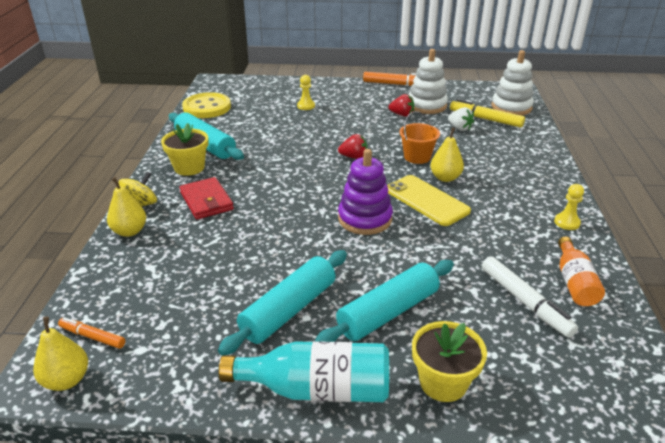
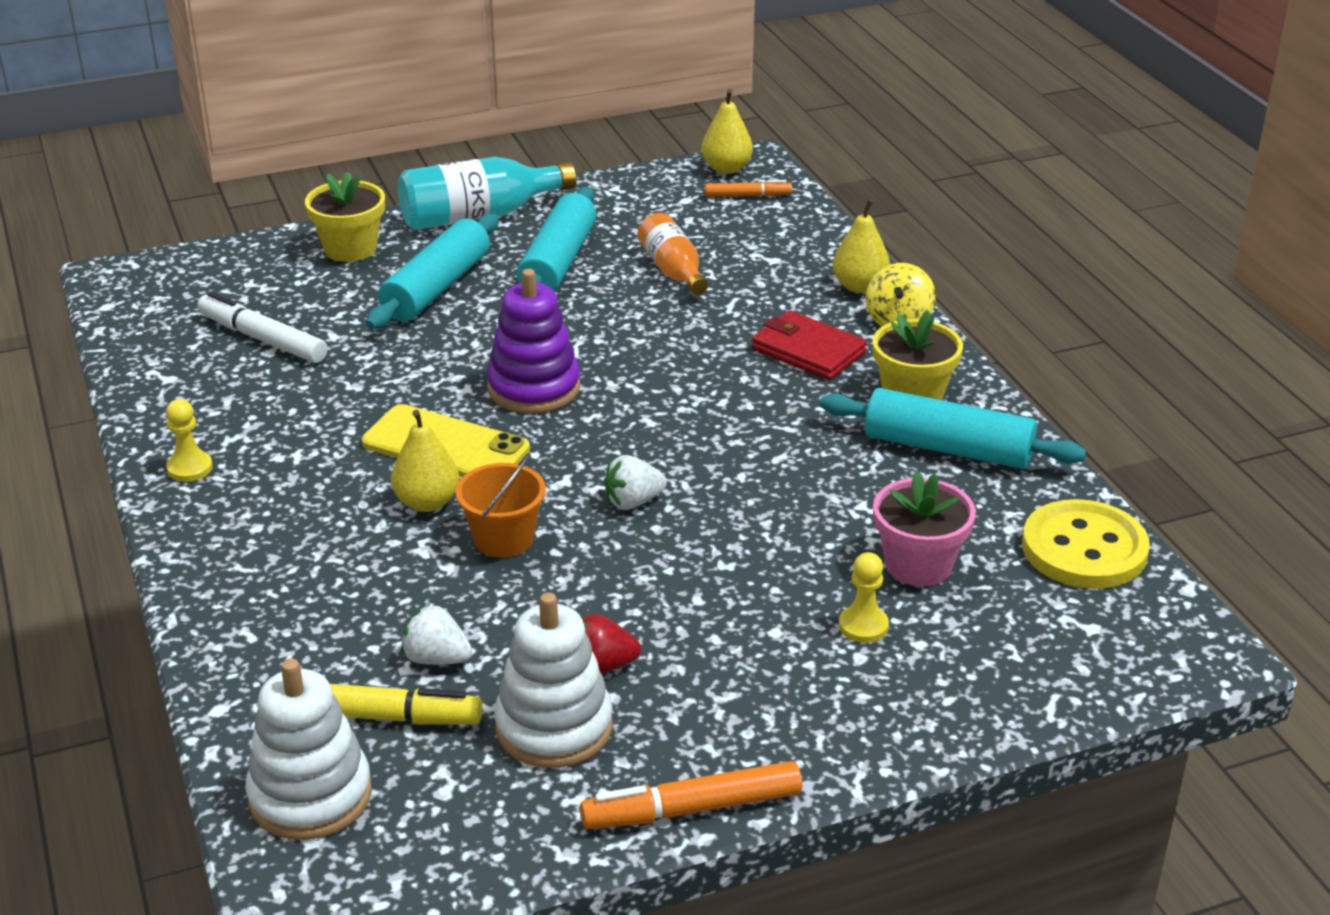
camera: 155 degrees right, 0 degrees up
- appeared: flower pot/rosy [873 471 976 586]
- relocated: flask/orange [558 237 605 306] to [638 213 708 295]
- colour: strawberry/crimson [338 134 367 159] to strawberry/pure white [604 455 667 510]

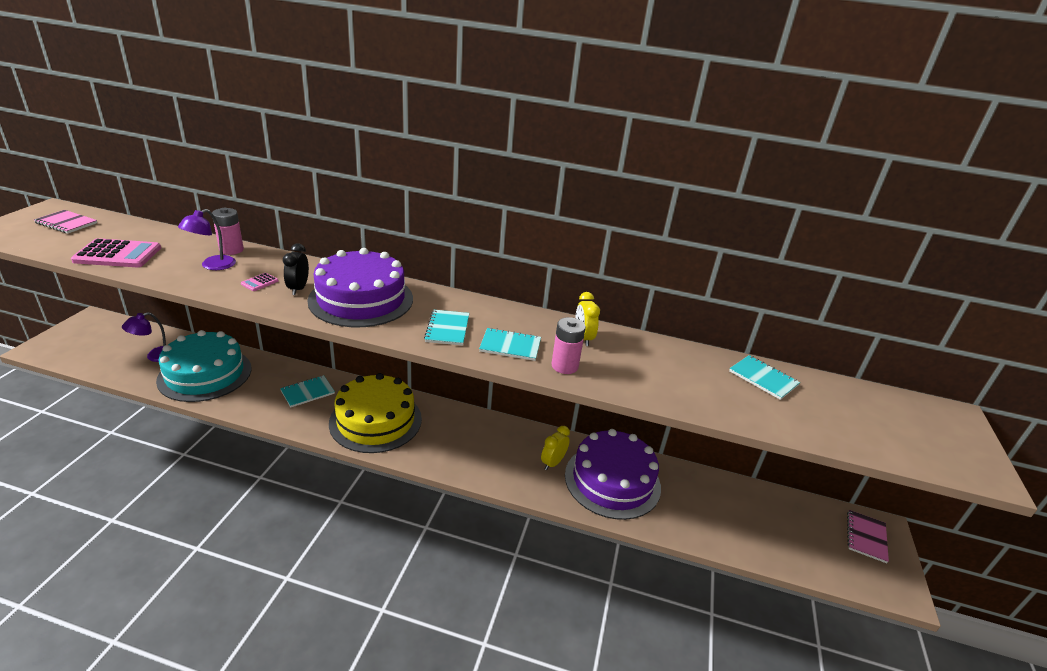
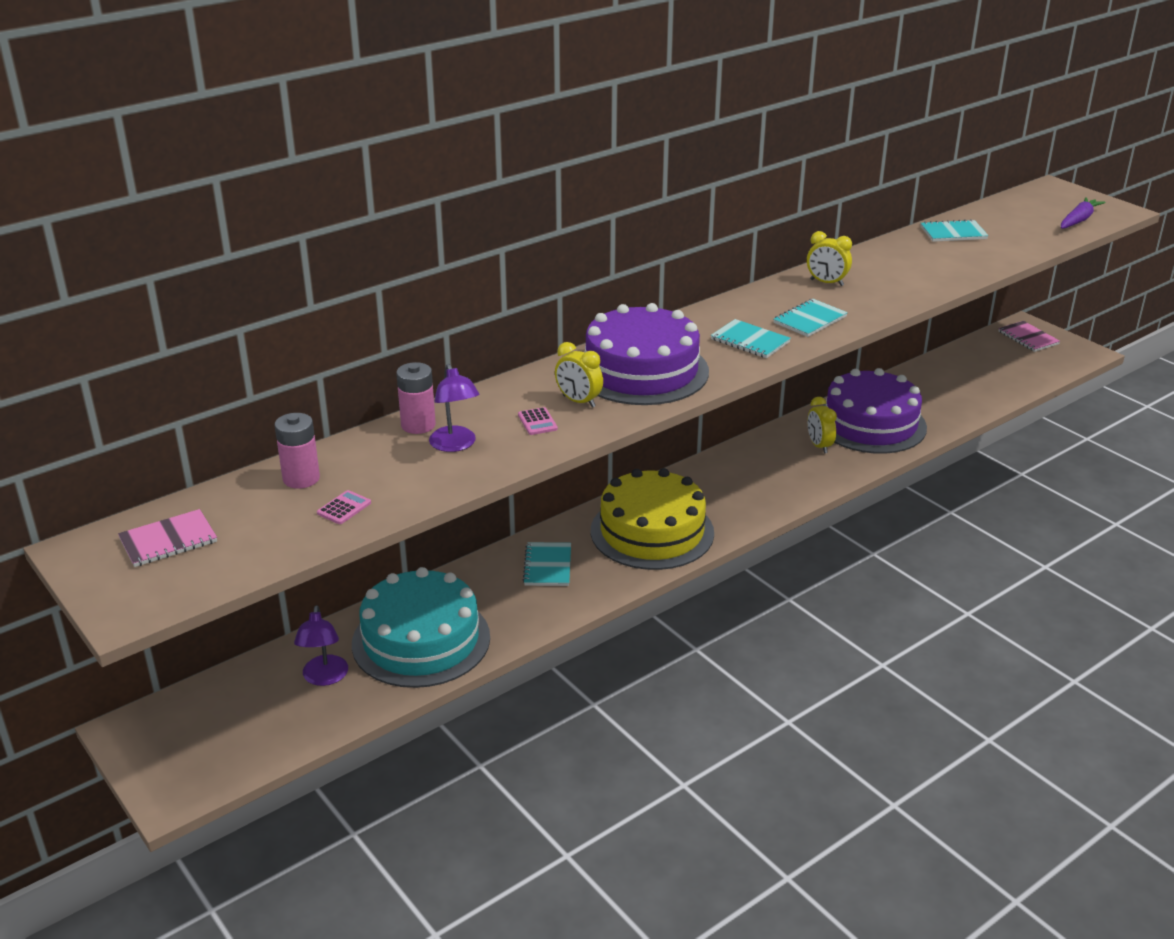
camera: 50 degrees left, 0 degrees up
- appeared: toy carrot/violet [1061 197 1105 229]
- relocated: power cell/rosy [551 317 586 374] to [275 413 320 489]
- colour: clock/ebony [283 243 309 295] to clock/golden [555 342 603 408]
- size: adding machine/rosy [71 238 161 267] = [317 490 371 524] x0.44

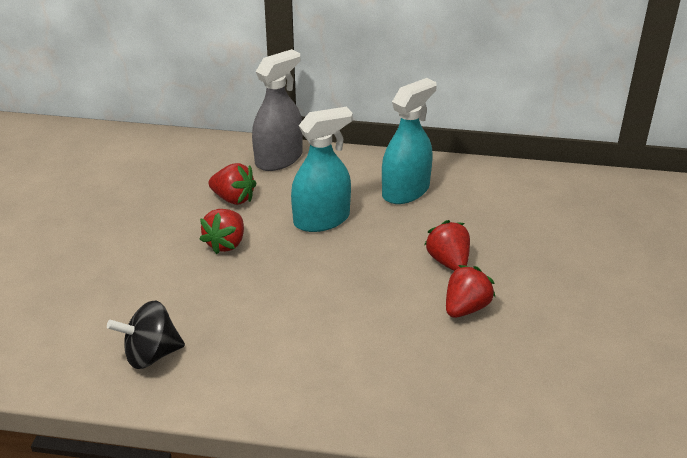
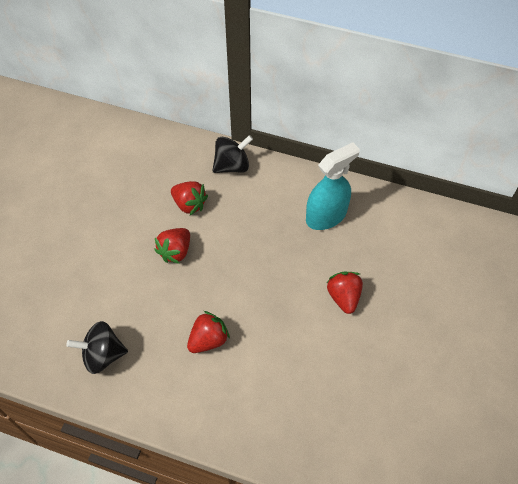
camera: 10 degrees right, 20 degrees up
- missing: sprayer/teal [291 107 353 232]
- relocated: strawberry/crimson [446 265 495 318] to [187 311 230 353]
- exchanged: sprayer/grey [252 49 303 171] to spinning top/ebony [212 135 253 173]

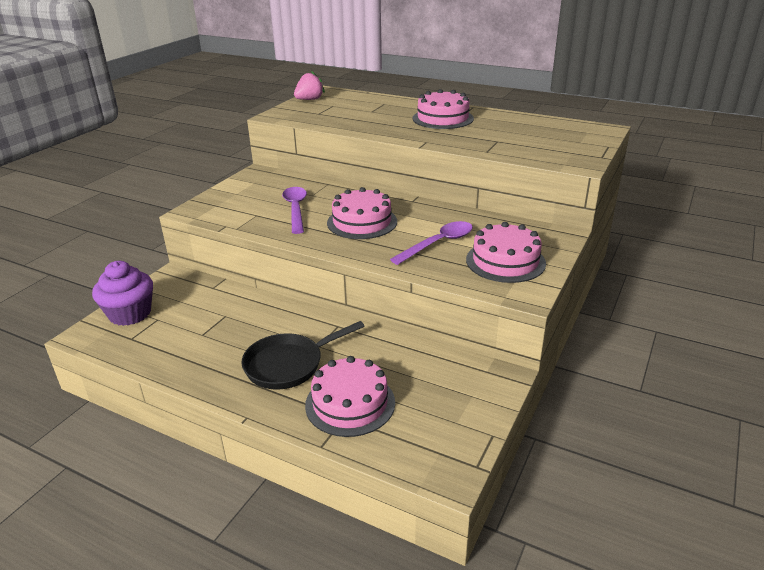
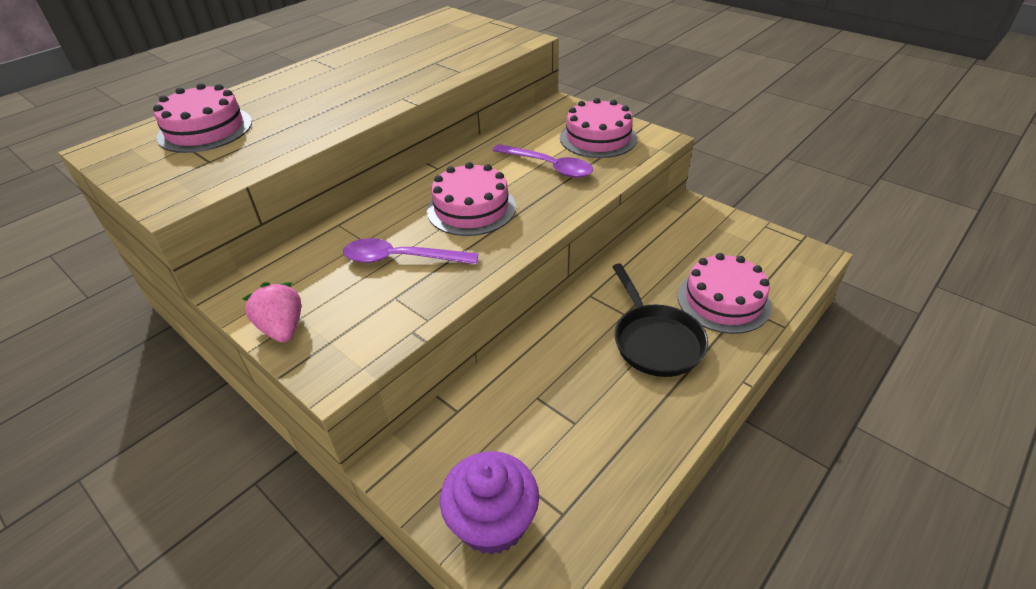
camera: 75 degrees left, 10 degrees up
- relocated: strawberry/rosy [294 71 325 100] to [243 282 301 343]
- relocated: cake/rosy [412 89 474 129] to [153 83 252 153]
- spun: spoon/violet [390 221 473 265] = [492 144 593 178] 150 degrees clockwise

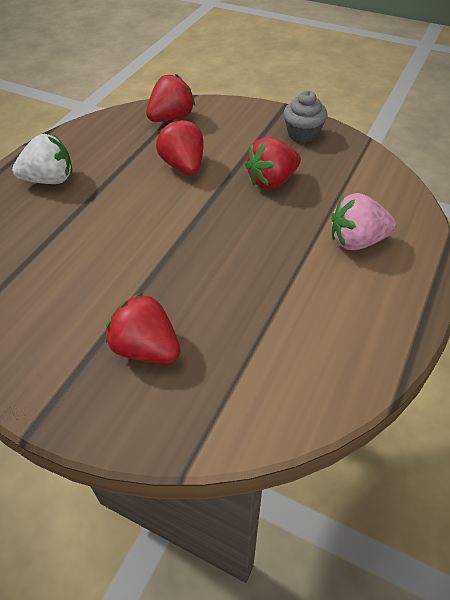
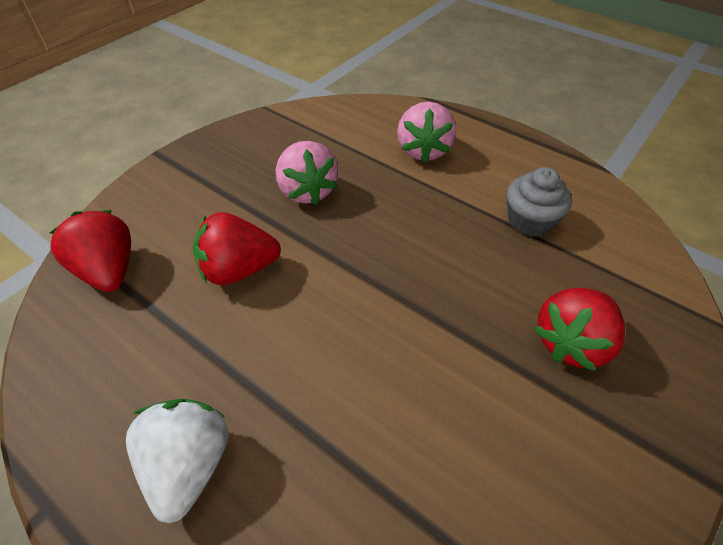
camera: 80 degrees left, 0 degrees up
- relocated: cupcake/grey [284 91 327 143] to [507 167 572 237]
- colour: strawberry/crimson [245 137 301 189] to strawberry/rosy [276 141 338 205]

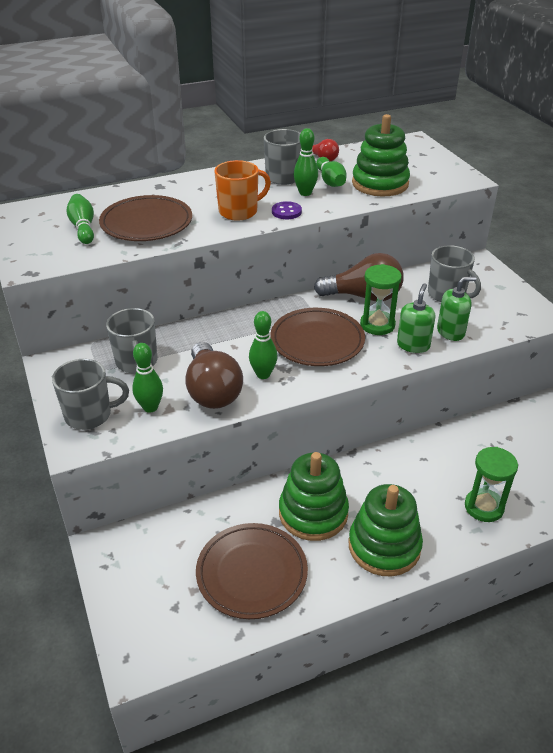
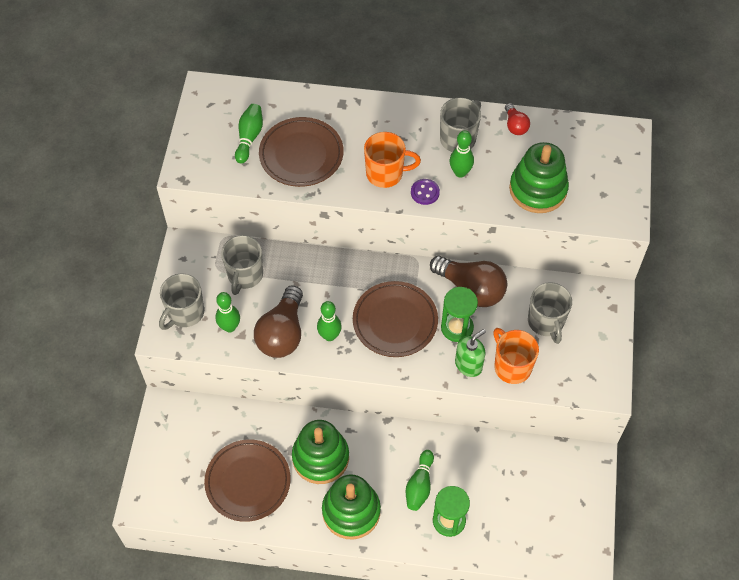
camera: 30 degrees right, 20 degrees up
- relocated: bowling pin/emerald [316 157 346 187] to [406 450 434 511]
- exchanged: pump bottle/emerald [437 276 477 341] to coffee mug/orange [493 328 539 384]
- spun: coffee mug/grey [52 359 129 430] = [159 274 204 330] 105 degrees clockwise

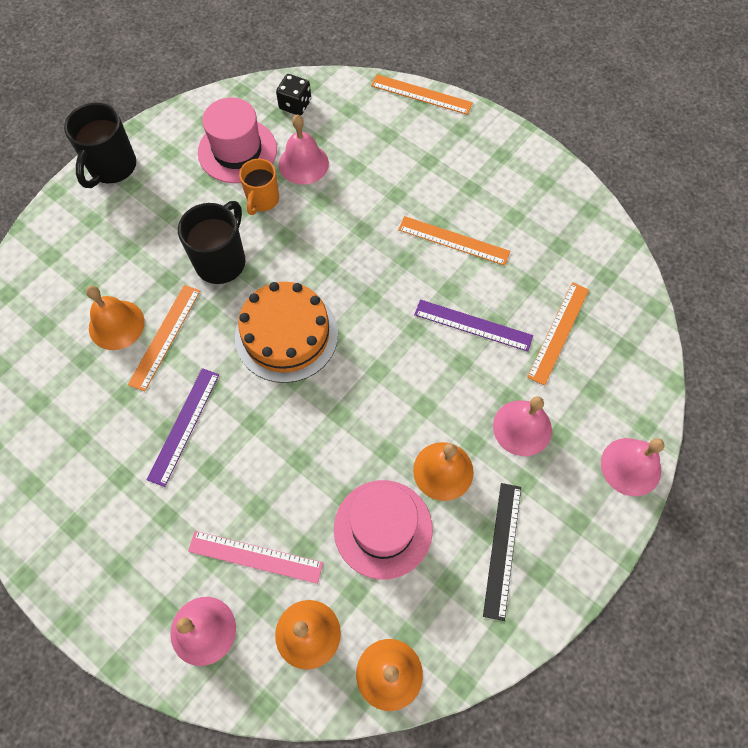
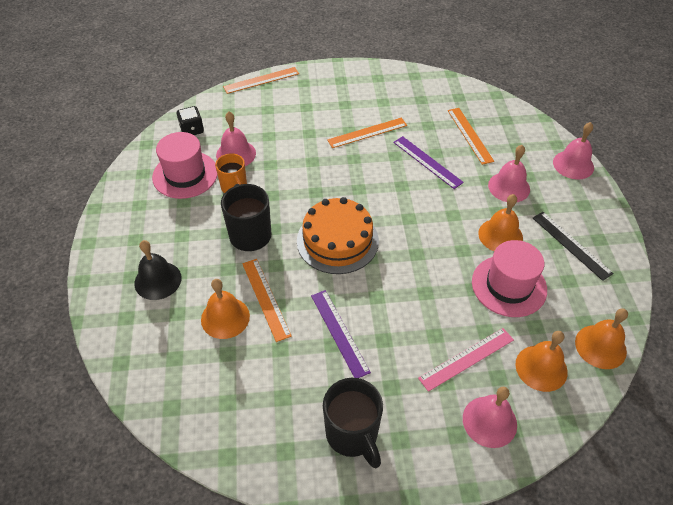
camera: 45 degrees left, 15 degrees down
- appeared: hand bell/ebony [134 240 182 300]
- relocated: coffee mug/ebony [64 103 136 188] to [323 378 383 468]
- spun: measuring stick/violet [414 299 533 351] = [393 136 464 189] 75 degrees clockwise

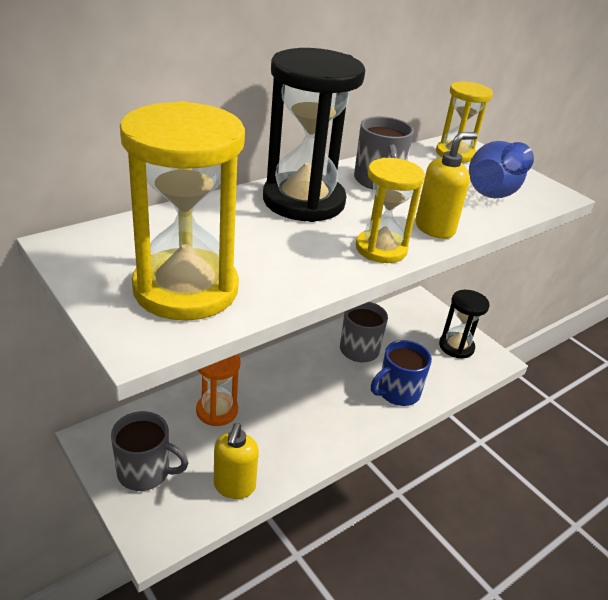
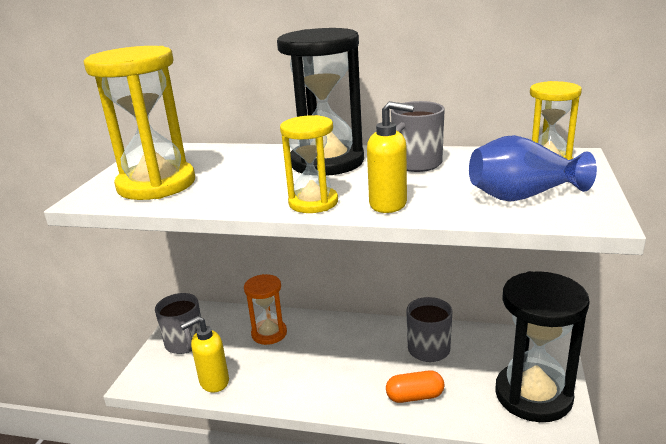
camera: 55 degrees right, 10 degrees down
- exchanged: coffee mug/blue [371 340 432 406] to pill/orange [386 370 444 403]
- size: sandglass/ebony [439 290 490 358] = [495 271 590 422] x1.74

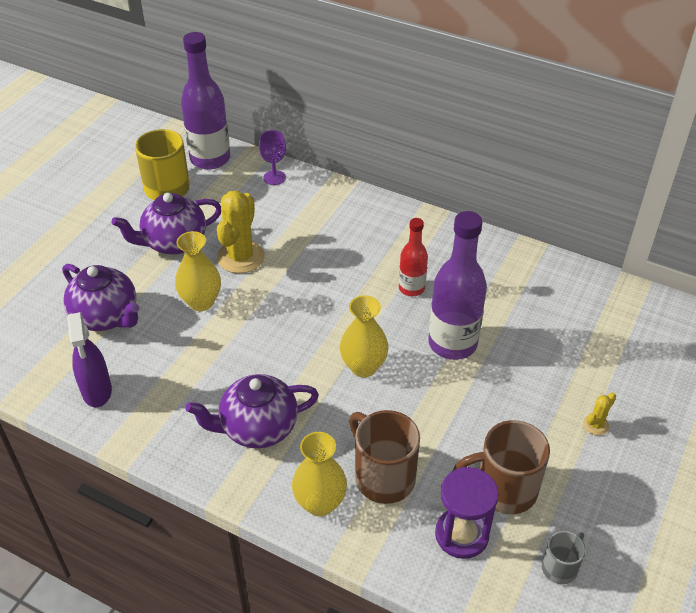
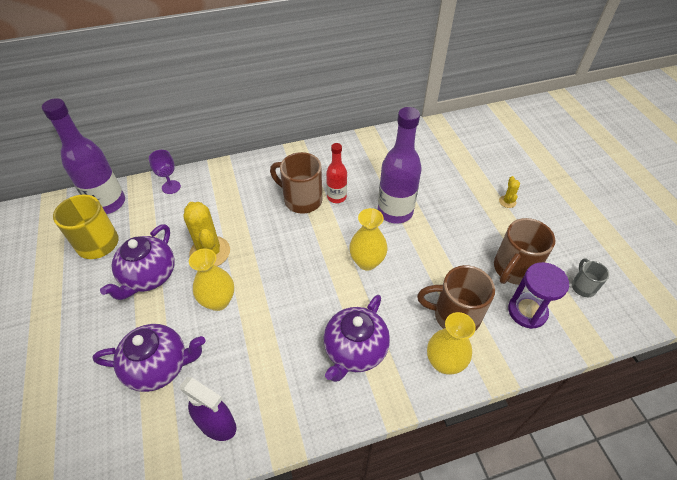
camera: 45 degrees left, 5 degrees up
- appeared: coffee mug/dark brown [270 152 323 214]

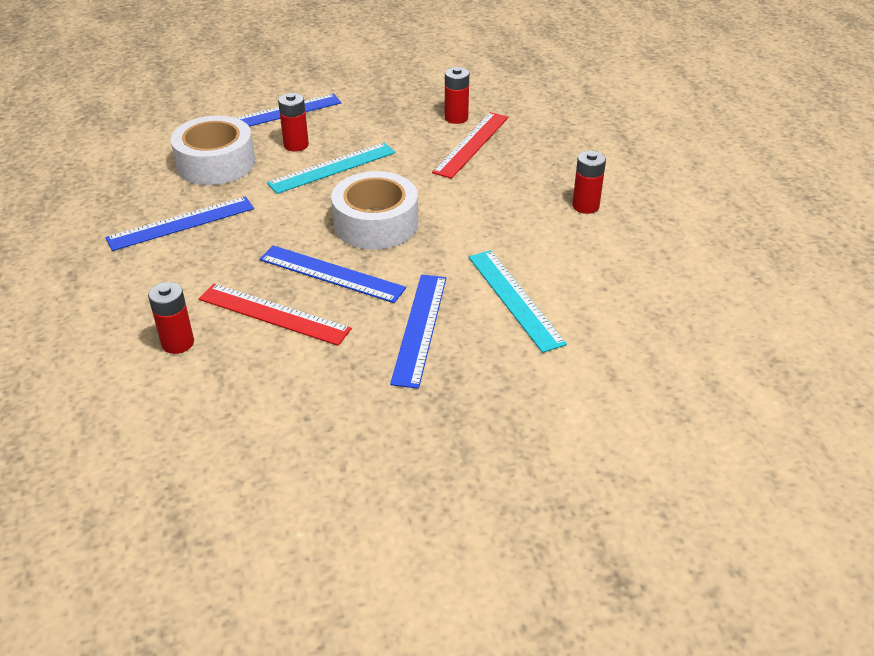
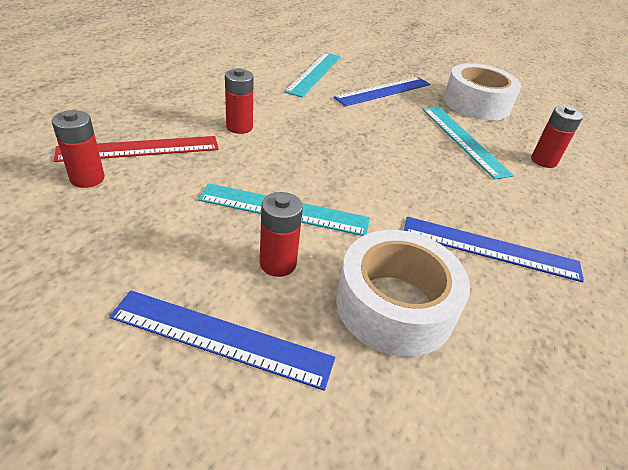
camera: 140 degrees left, 0 degrees up
- missing: measuring stick/blue [259 245 406 303]
- relocated: sticky tape/pure white [331 171 418 250] to [444 63 521 120]
- relocated: power cell/crimson [572 151 606 214] to [225 68 254 134]
- colour: measuring stick/crimson [198 284 352 346] to measuring stick/teal [423 107 514 179]

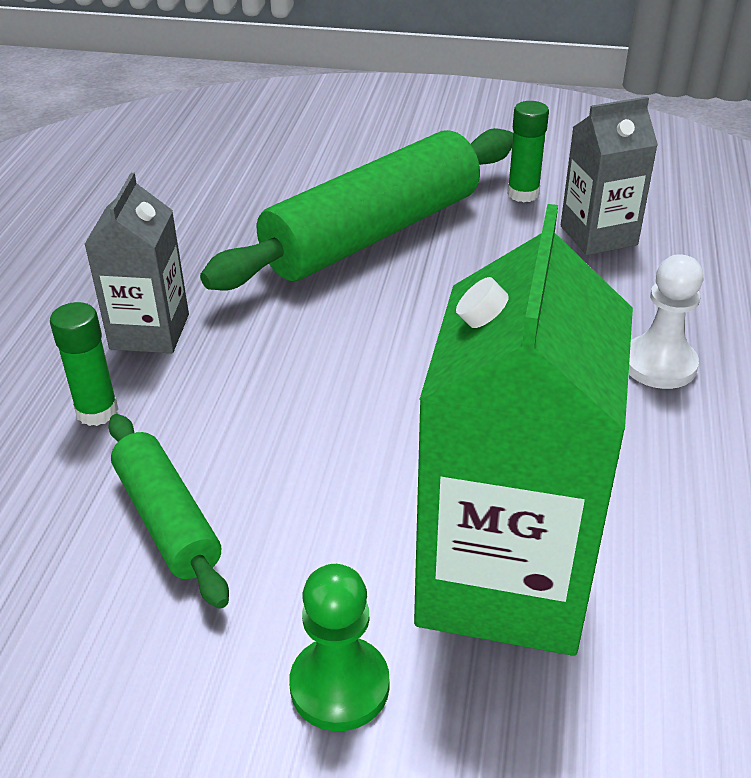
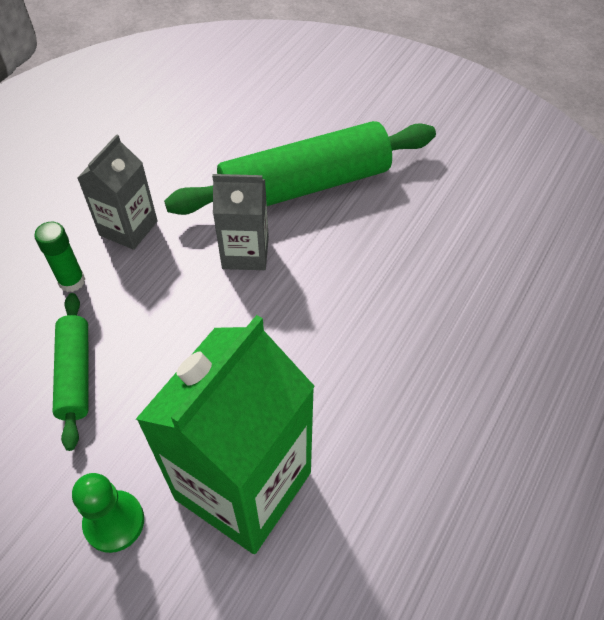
camera: 20 degrees right, 15 degrees up
- missing: glue stick/emerald [507 101 549 202]
- missing: chess pawn/pure white [629 254 703 389]
- relocated: carton/grey [561 97 658 255] to [212 174 269 270]

